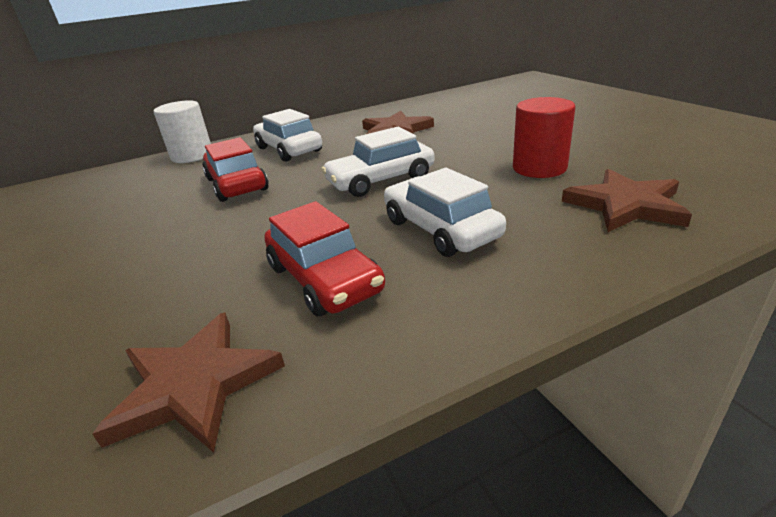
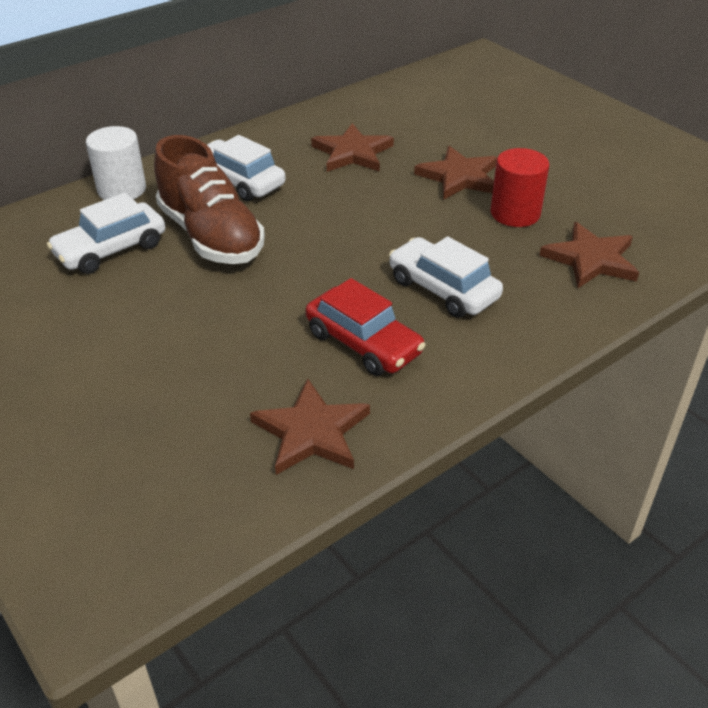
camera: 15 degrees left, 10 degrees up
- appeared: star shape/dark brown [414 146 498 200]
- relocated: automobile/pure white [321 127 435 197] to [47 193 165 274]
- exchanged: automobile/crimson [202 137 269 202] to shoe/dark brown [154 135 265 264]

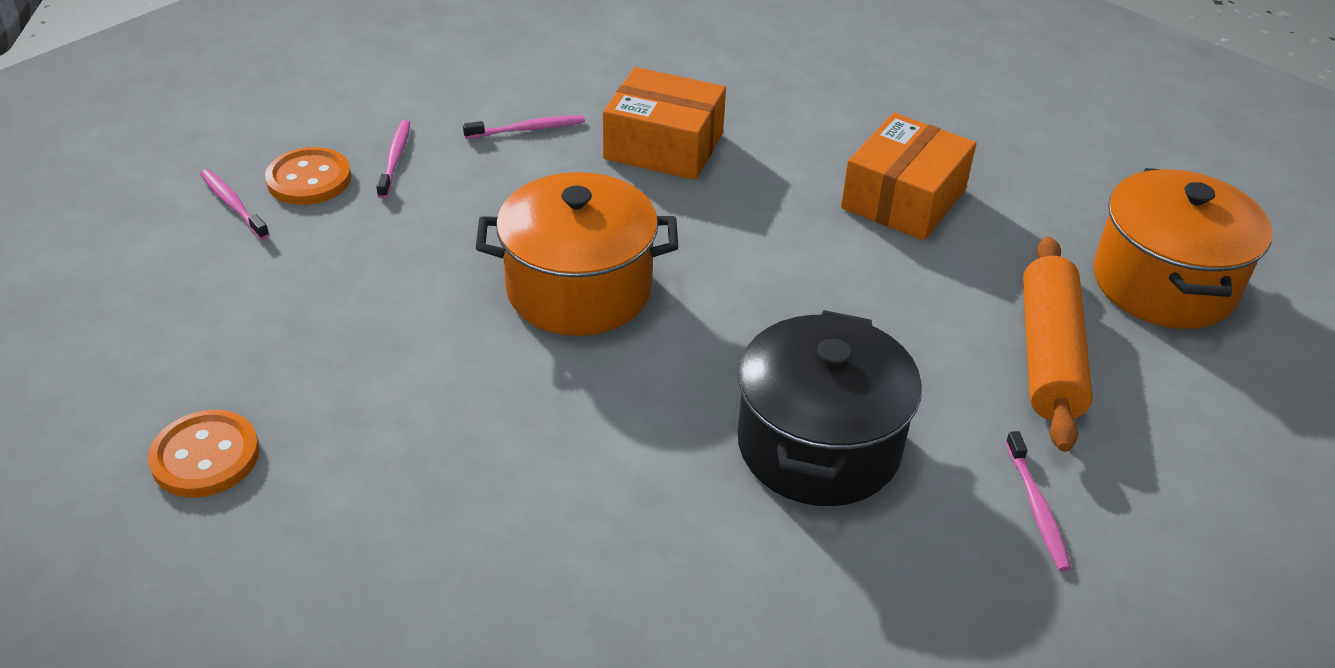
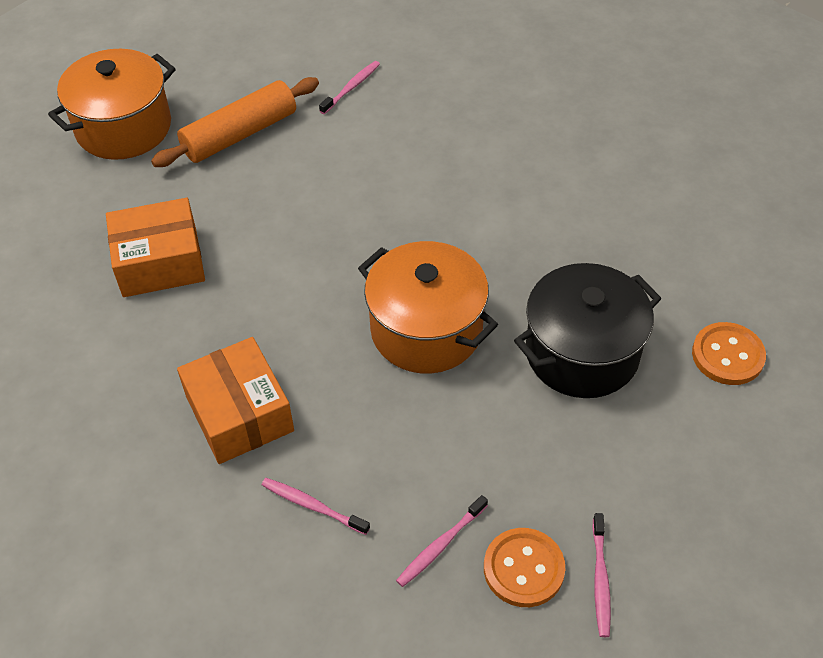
camera: 135 degrees left, 10 degrees up
- relocated: pot/ebony [738 310 922 506] to [514 263 661 398]

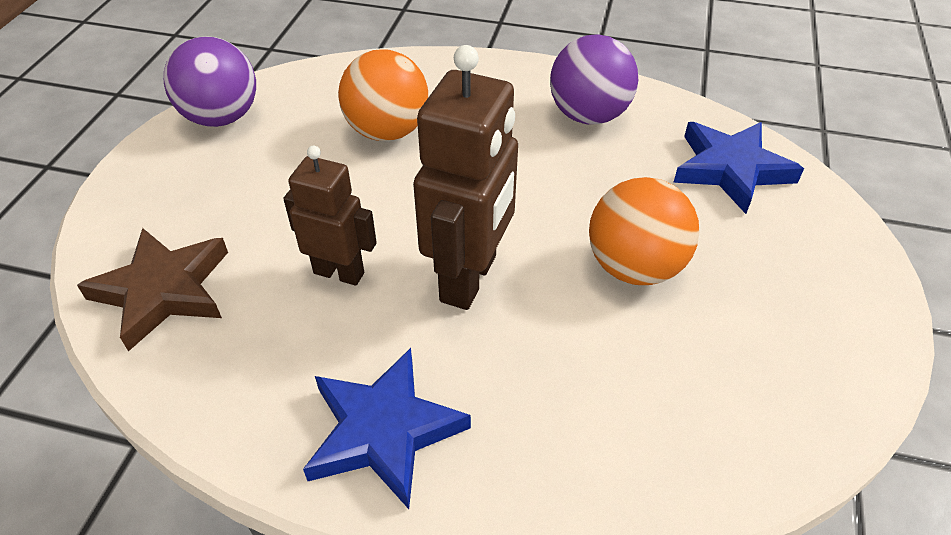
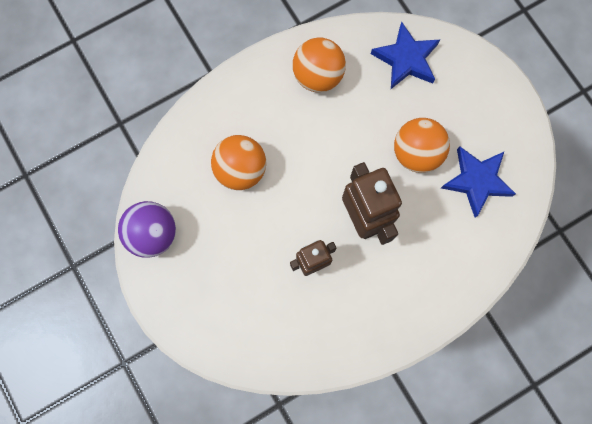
camera: 45 degrees left, 30 degrees up
- missing: star shape/dark brown [77 228 228 351]
- relocated: star shape/blue [303 348 471 509] to [441 147 516 217]
- colour: ball/violet [550 34 638 124] to ball/orange [293 37 346 92]

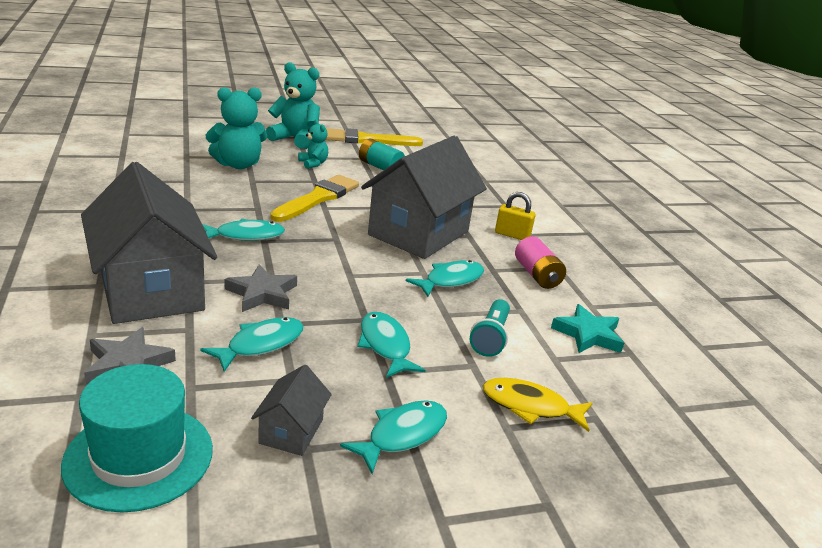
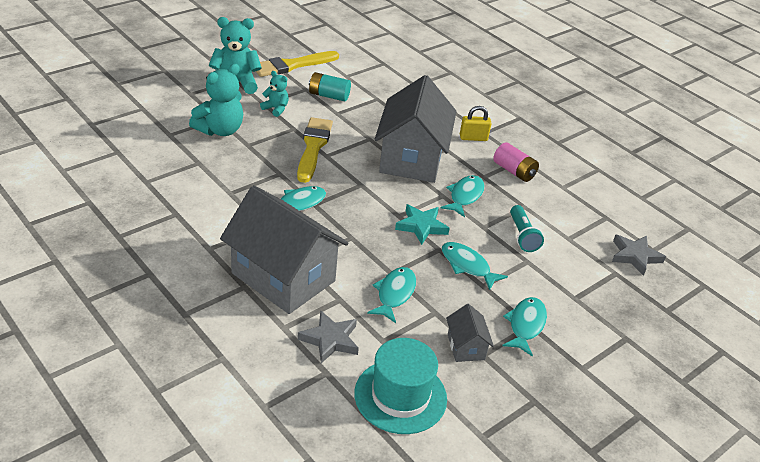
camera: 25 degrees left, 10 degrees up
- missing: fish/golden [483 378 593 432]
- relocated: star shape/grey [224 264 297 312] to [612 235 666 276]
- relocated: star shape/teal [551 304 624 353] to [395 204 450 245]

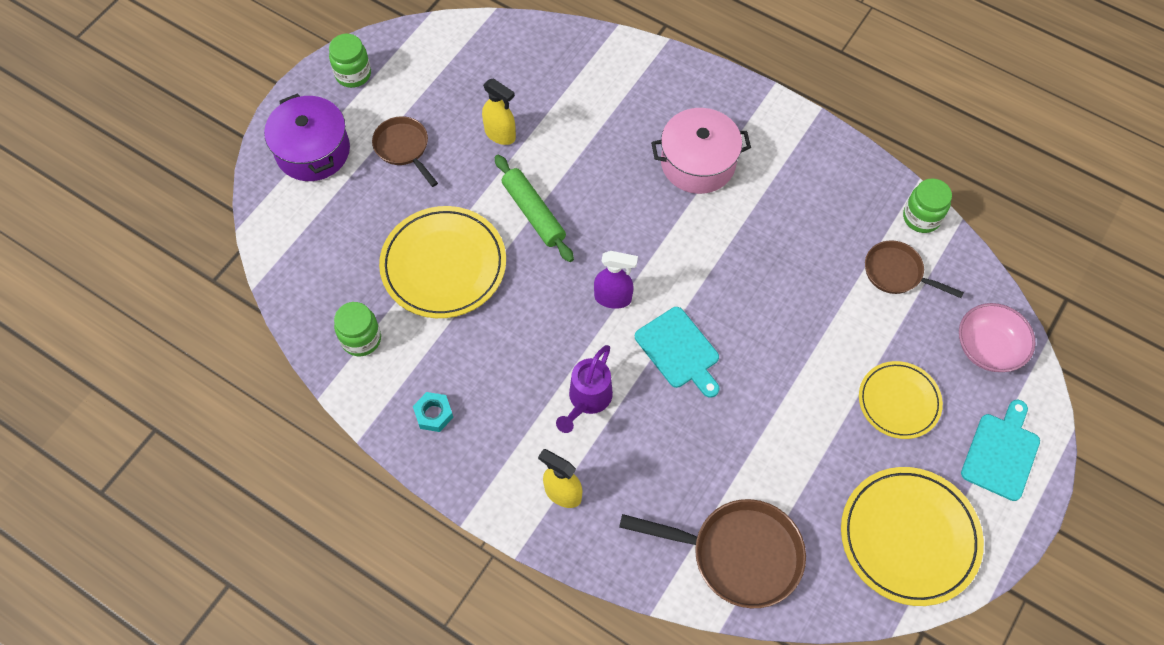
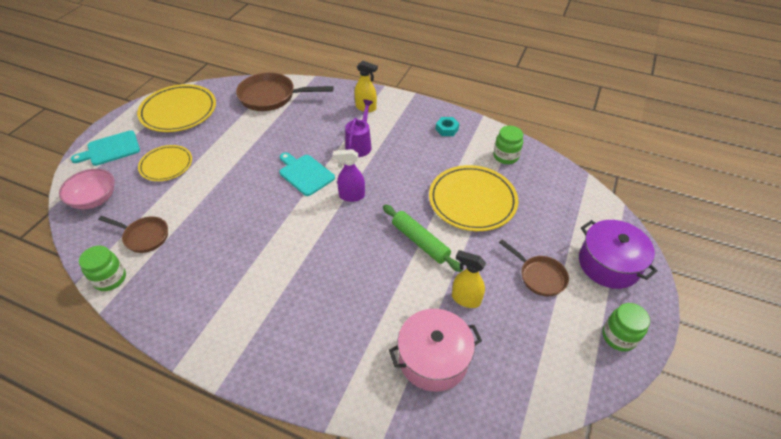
camera: 170 degrees right, 15 degrees down
- relocated: pot/rosy [651 108 751 194] to [389 309 482 392]
- spun: cutting board/teal [961 400 1040 501] = [71 130 140 166] 45 degrees clockwise

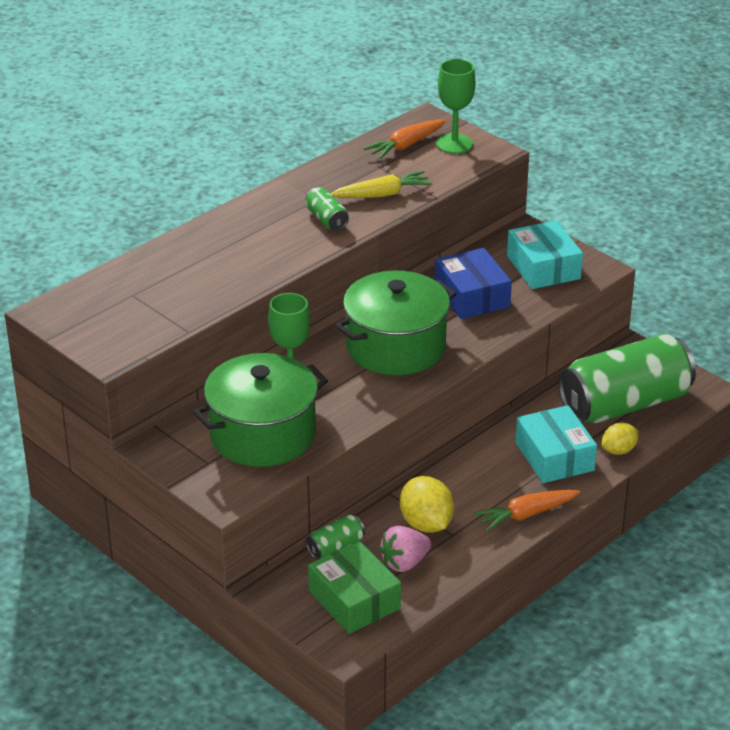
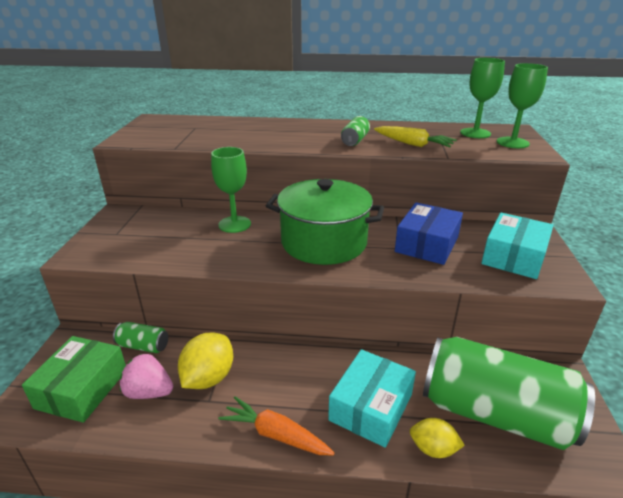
camera: 50 degrees right, 5 degrees down
- missing: pot/emerald [193 353 328 467]
- exchanged: toy carrot/orange [364 120 446 159] to goblet/emerald [460 58 505 138]

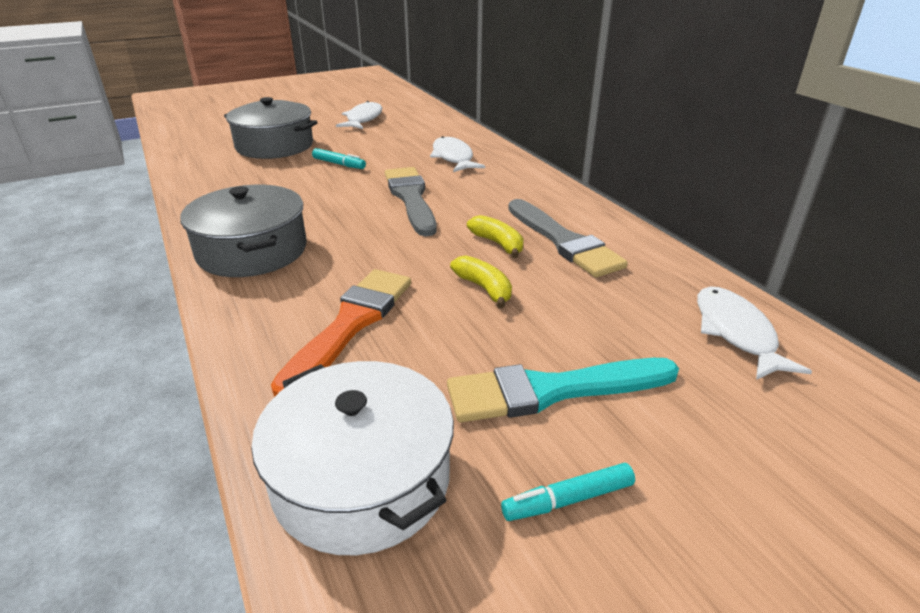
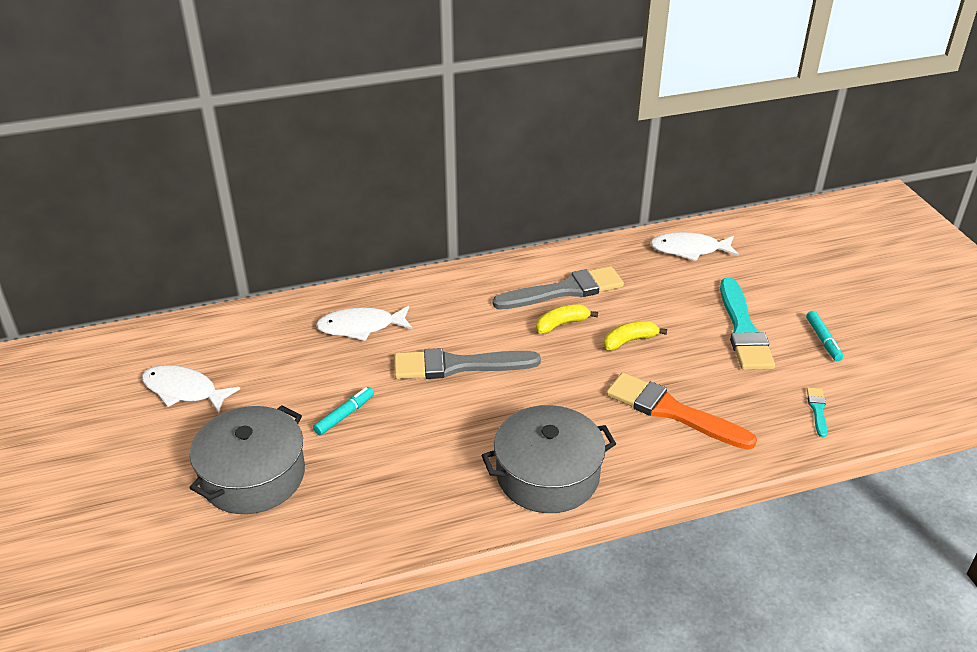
camera: 80 degrees left, 5 degrees up
- exchanged: pot/pure white [251 361 454 555] to paintbrush/teal [807 387 827 437]

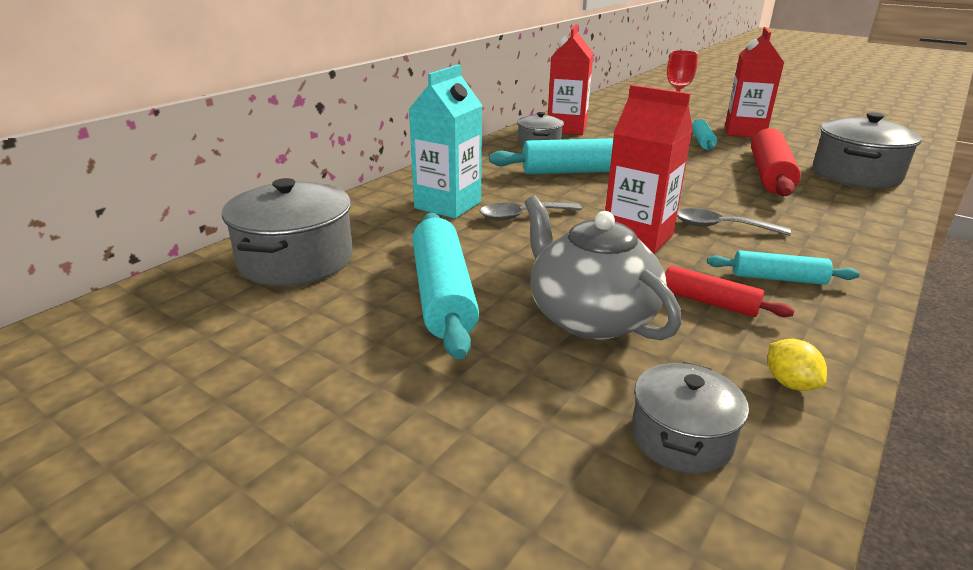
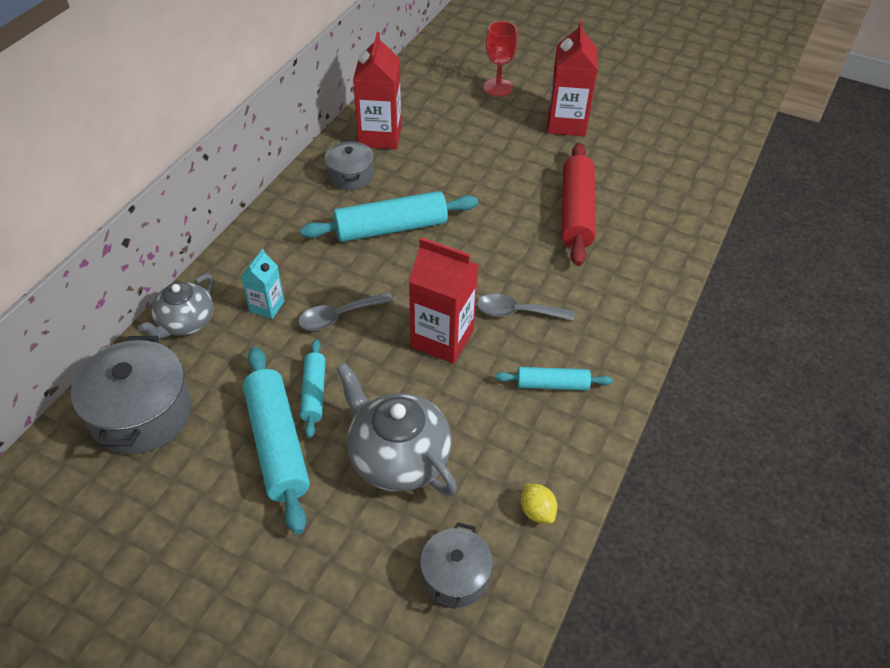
camera: 10 degrees left, 20 degrees up
- missing: rolling pin/crimson [665 266 795 317]
- missing: pot/grey [813 112 922 188]
- appeared: china teapot/grey [138 274 214 339]
- relocated: rolling pin/teal [692 119 717 150] to [300 339 326 438]
- size: carton/teal [408 64 482 219] = [241 249 284 319] x0.55

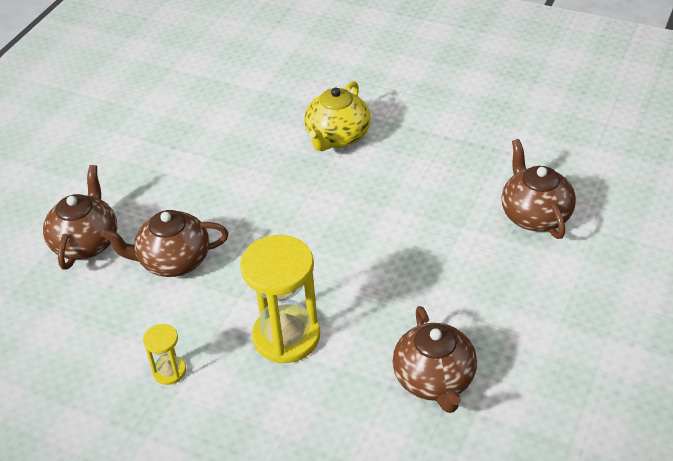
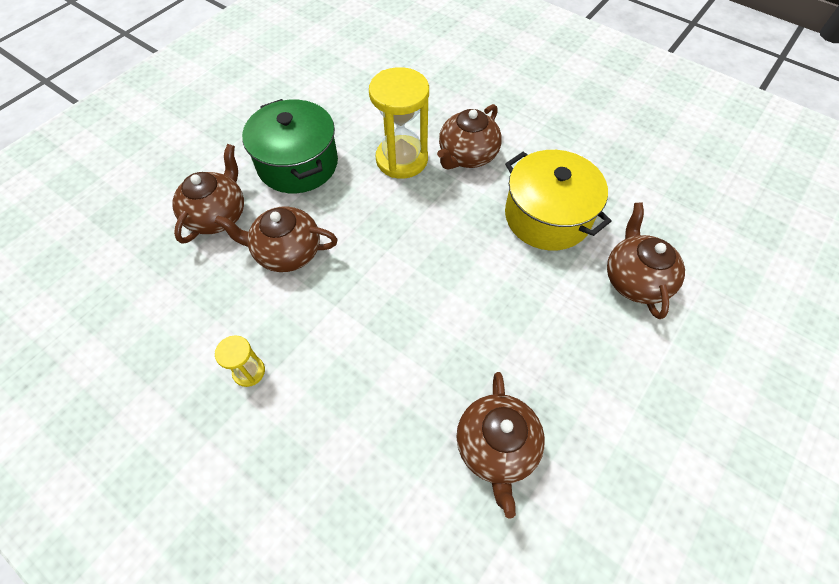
camera: 10 degrees right, 15 degrees up
- appeared: pot/emerald [242 99 338 193]
- appeared: pot/golden [505 150 611 251]
- relocated: sandglass/golden [240 235 320 363] to [369 67 429 179]
- colour: china teapot/golden [304 81 371 151] to china teapot/dark brown [437 104 502 169]

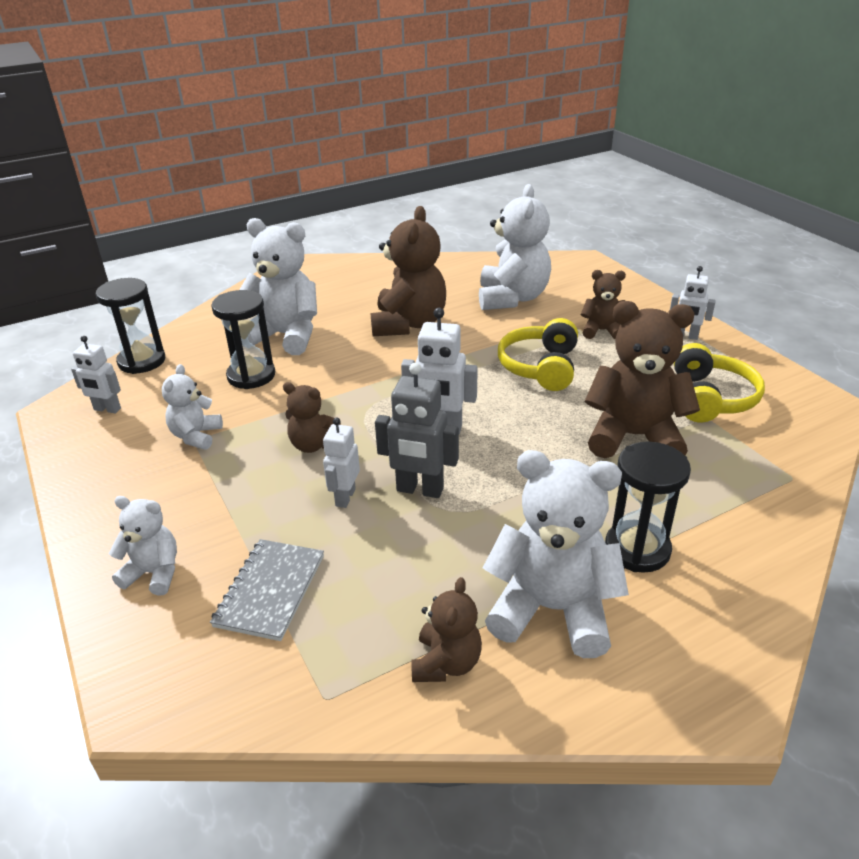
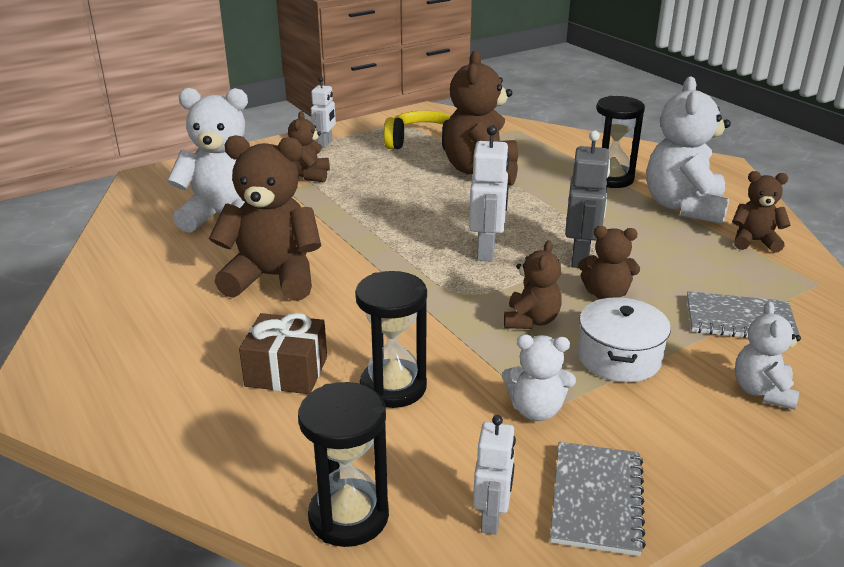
camera: 95 degrees left, 5 degrees down
- missing: headphones/golden [498 318 578 391]
- appeared: notebook/grey [550 442 646 556]
- appeared: pot/pure white [578 297 671 382]
- exchanged: stuffed bear/pure white [239 218 317 355] to gift/dark brown [239 313 327 394]
- exchanged: robot figure/pure white [323 418 360 508] to stuffed bear/dark brown [578 226 640 299]

